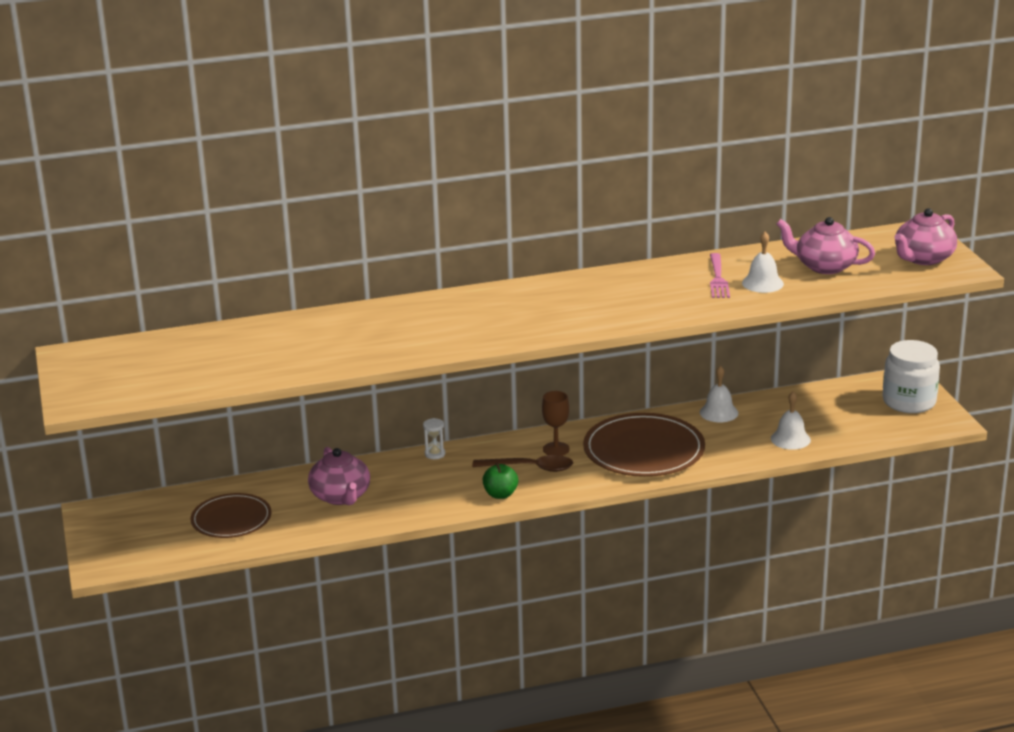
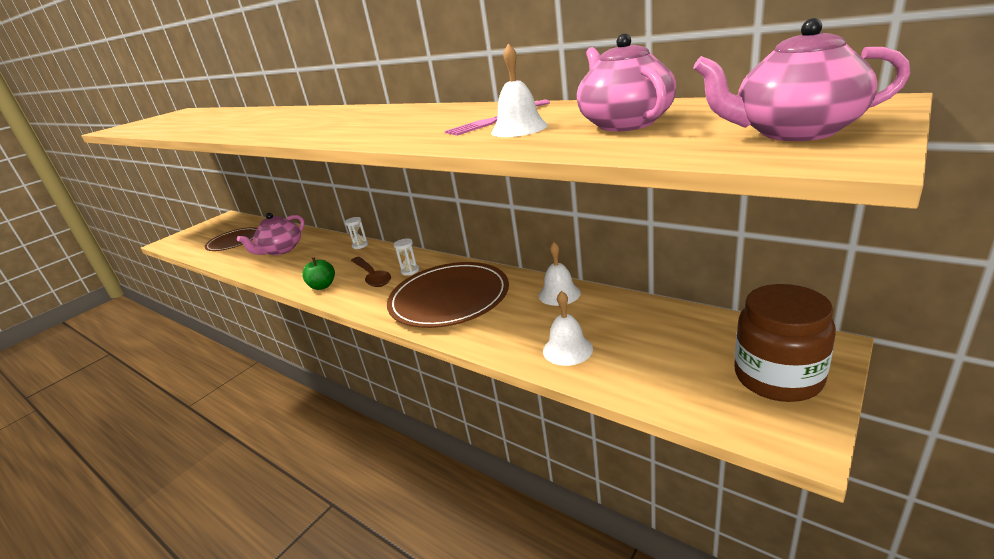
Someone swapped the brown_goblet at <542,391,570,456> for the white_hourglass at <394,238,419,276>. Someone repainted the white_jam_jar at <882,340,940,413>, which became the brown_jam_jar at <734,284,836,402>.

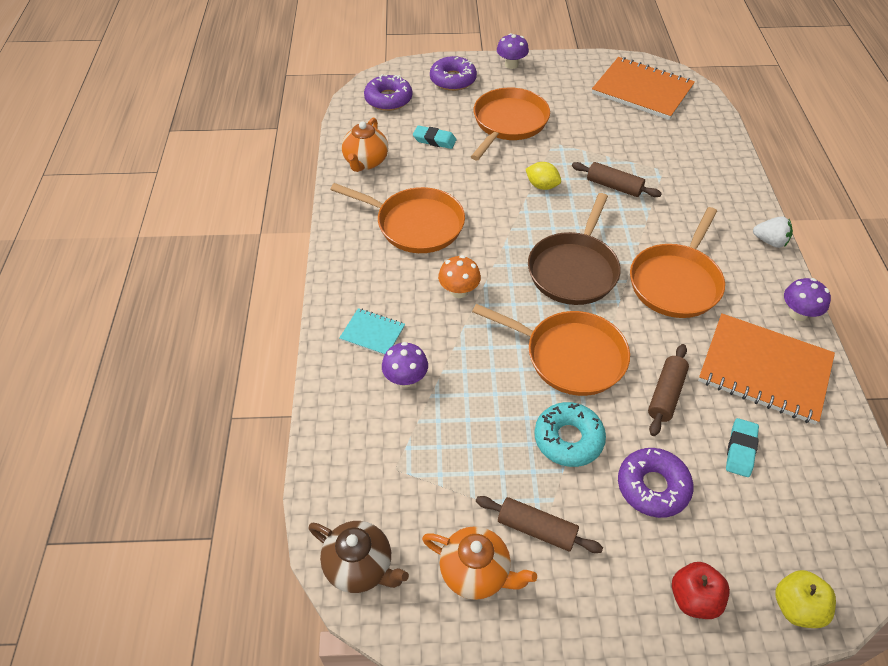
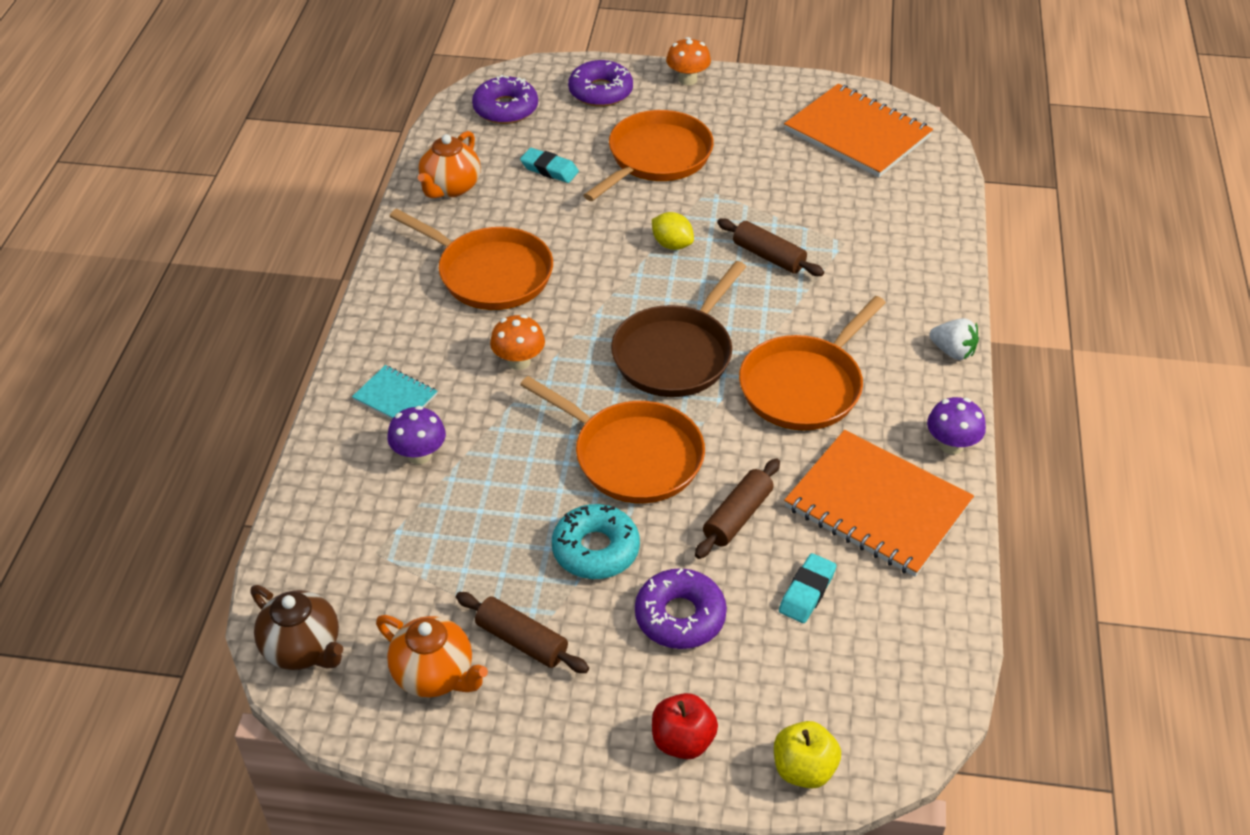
Someone repainted the royal_purple_toadstool at <497,33,529,69>, which became the bright_orange_toadstool at <666,37,711,85>.

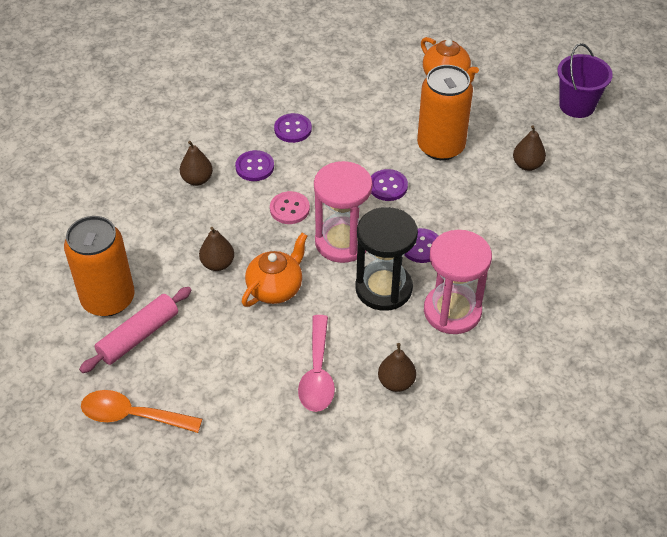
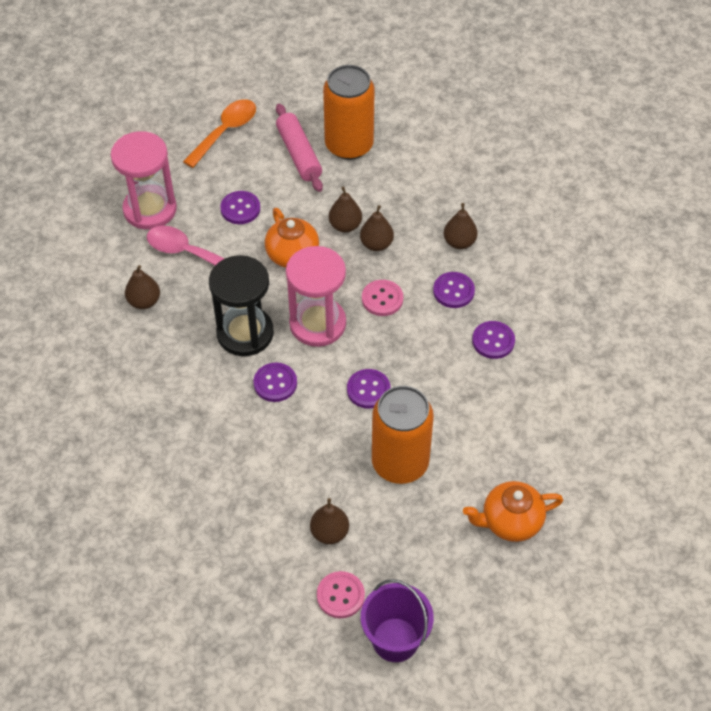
Someone put down the royal_purple_button at <220,191,260,224>. Someone put down the rose-pink_button at <317,571,365,618>. Someone put down the brown_pear at <360,205,394,251>. Someone carried the rose-pink_hourglass from <424,230,492,334> to <111,131,177,230>.

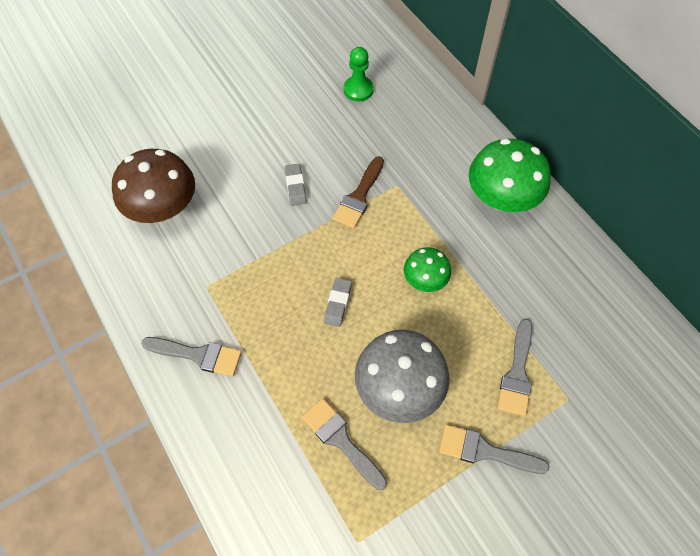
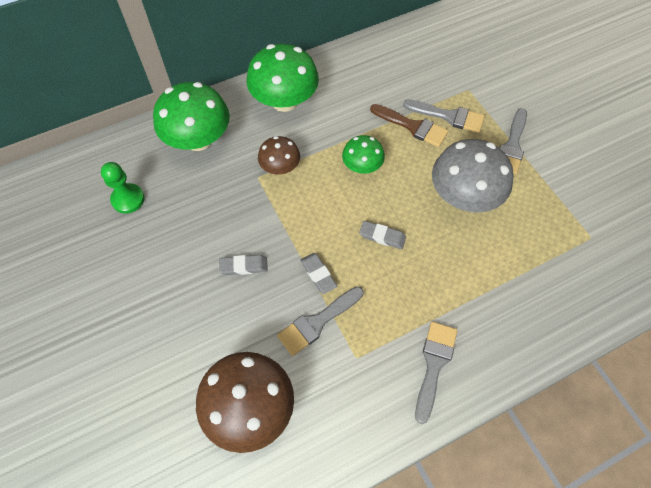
Someone put down the leaf-green_toadstool at <153,82,230,151>. Someone put down the brown_toadstool at <258,136,300,175>. Someone put down the grey_pencil_eraser at <300,253,337,294>. Someone carried the grey_brush from <302,398,387,490> to <277,287,364,356>. Someone carried the brown_brush from <332,156,384,228> to <370,104,448,147>.

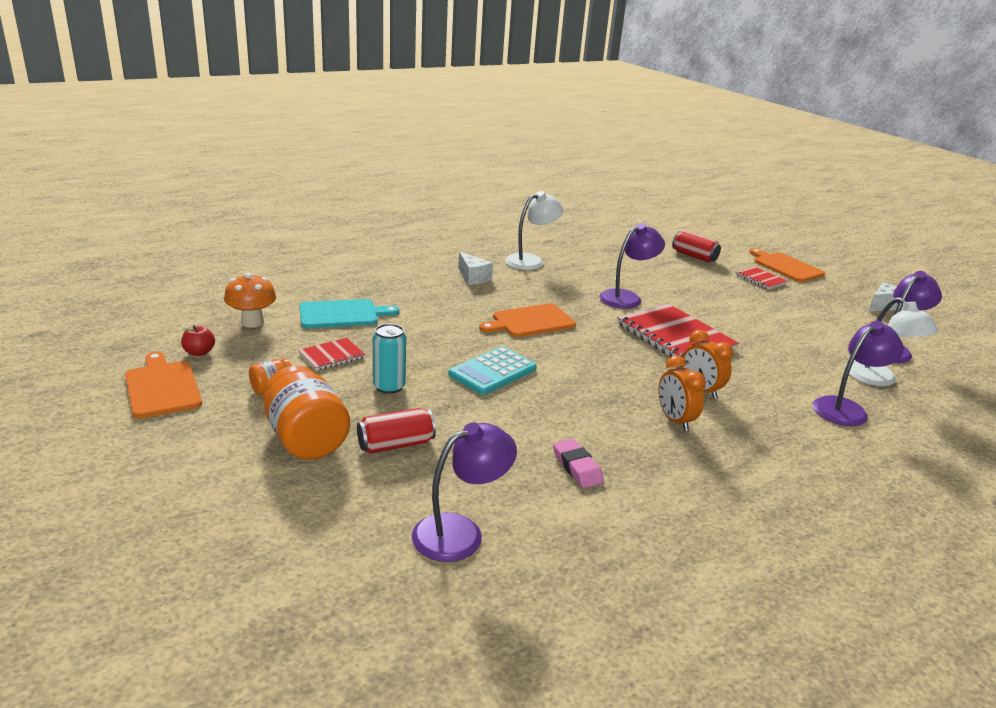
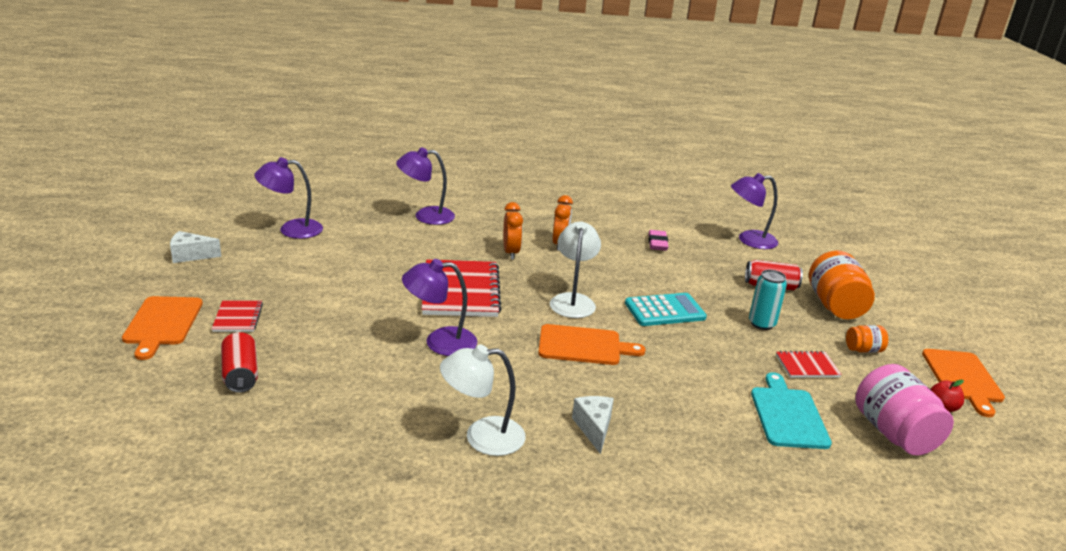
Someone carried the white_reading_lamp from <845,297,939,386> to <550,221,601,318>. Someone swapped the bright_orange_toadstool at <224,273,276,328> for the rose-pink_jam_jar at <855,364,954,456>. Someone rotated the turquoise_cutting_board at <299,299,399,329> by 75 degrees clockwise.

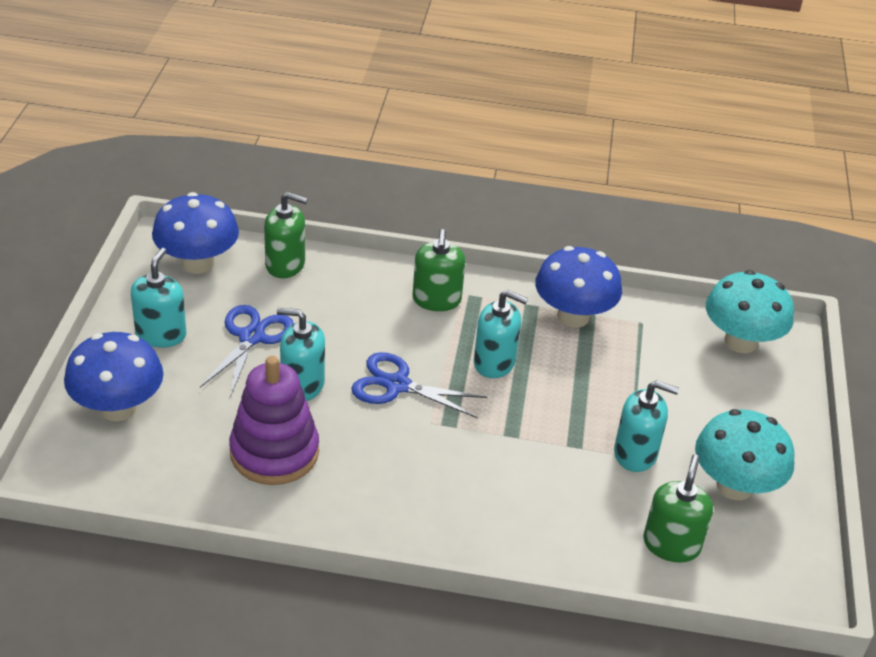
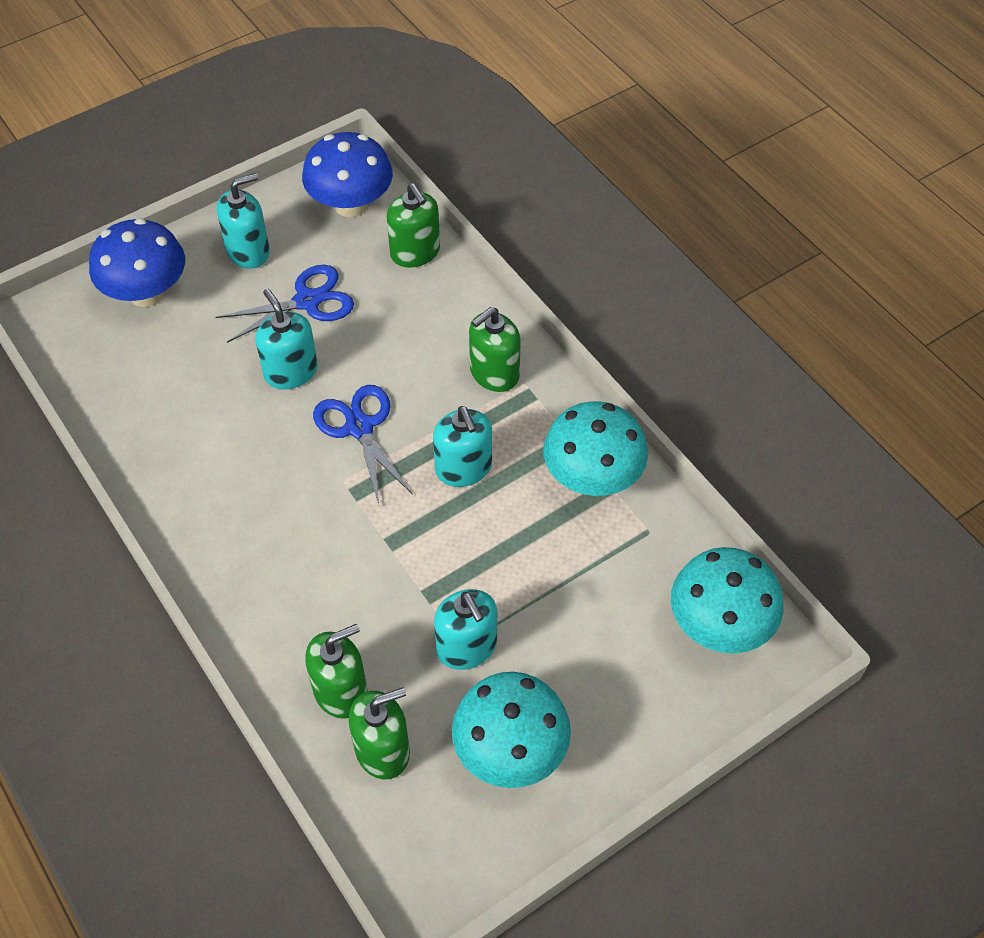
Someone took away the royal_purple_stacking_toy at <229,356,319,485>. Someone put down the leaf-green_soap_dispenser at <305,624,368,719>. Someone repainted the royal_blue_toadstool at <535,246,622,328>, which became the turquoise_toadstool at <543,402,648,496>.

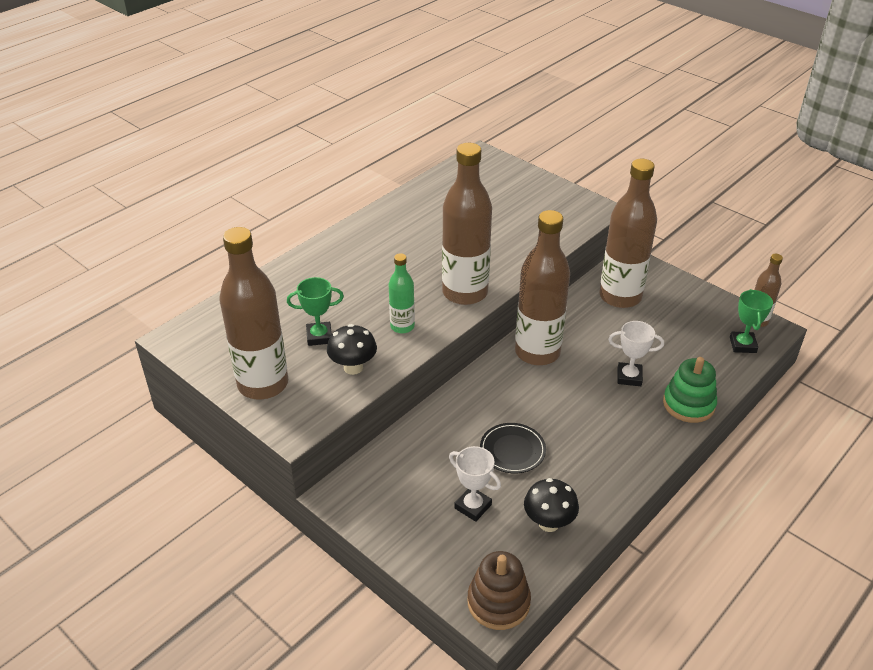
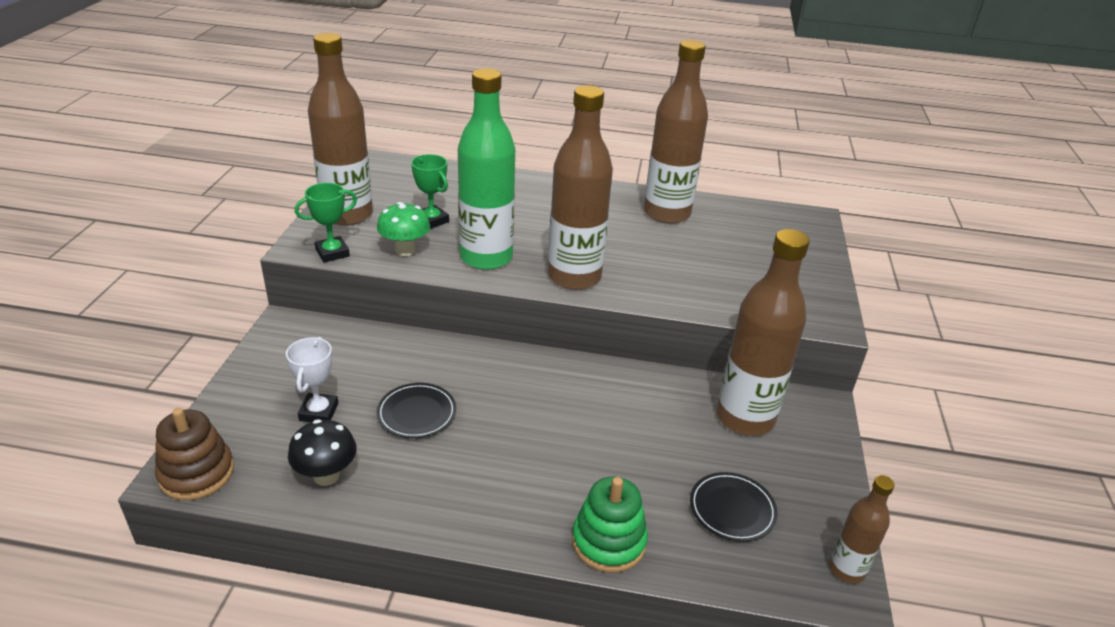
Someone took away the white_award_cup at <608,321,664,386>. Someone put down the black_flat_dish at <690,472,777,542>. Someone carried the brown_bottle from <515,210,570,365> to <644,40,708,224>. Someone carried the leaf-green_award_cup from <730,289,773,353> to <295,183,357,262>. Someone repainted the black_toadstool at <327,324,377,375>, which became the leaf-green_toadstool at <377,202,430,256>. Someone scaled the leaf-green_bottle at <389,253,415,333> by 1.96.

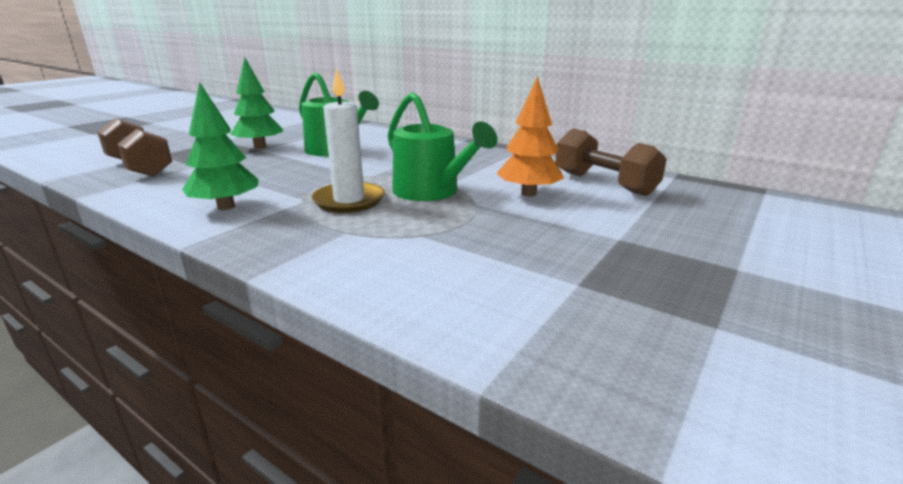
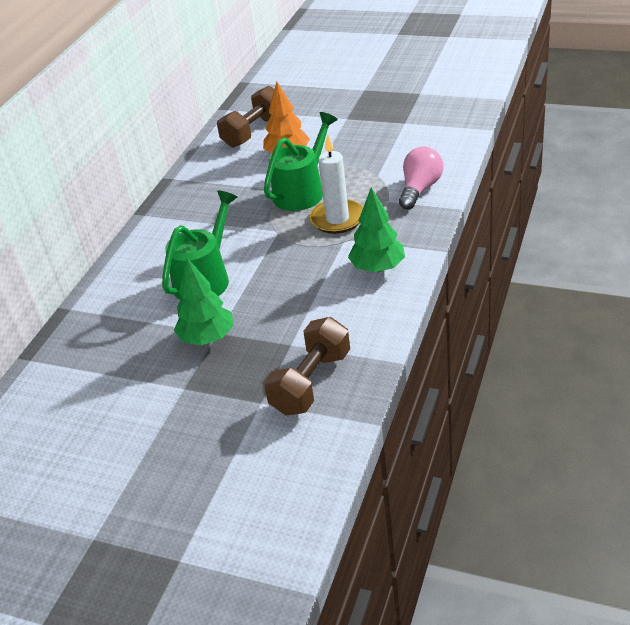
Someone put down the rose-pink_light_bulb at <399,146,443,209>.

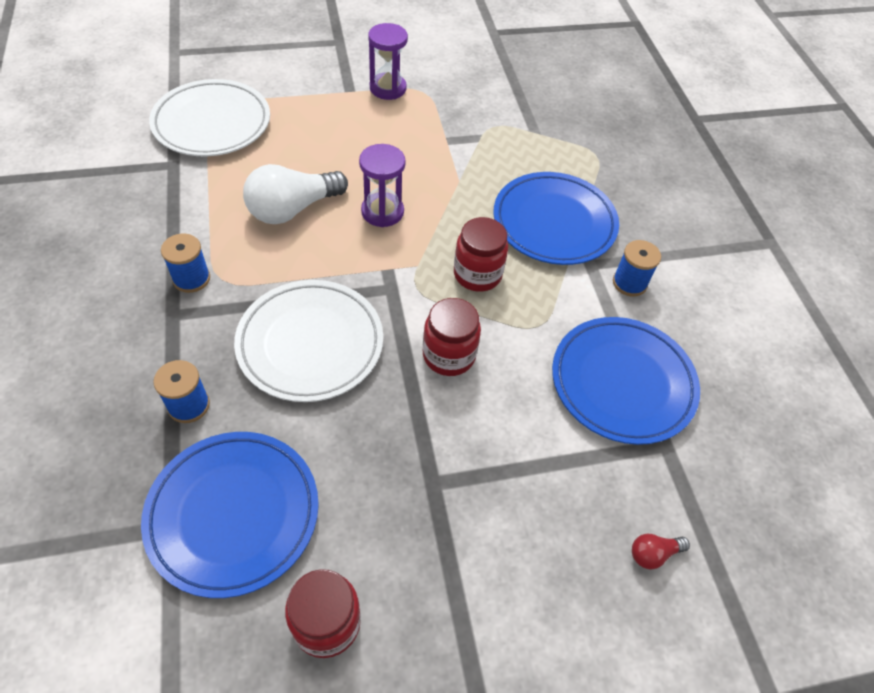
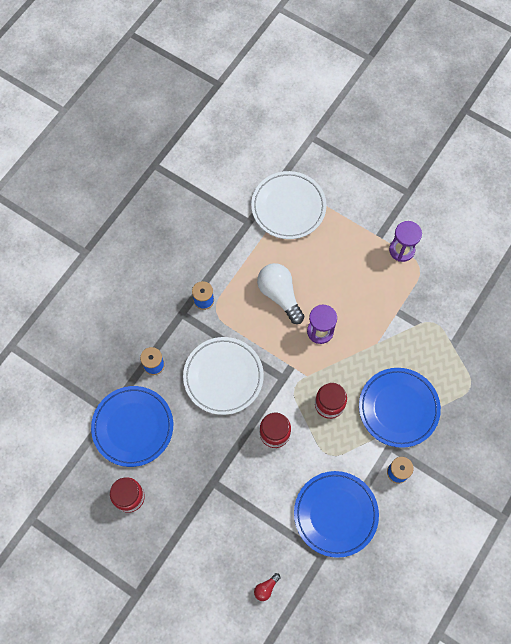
Someone rotated the white_light_bulb at <243,164,348,224> by 45 degrees clockwise. Someone rotated the scarlet_light_bulb at <632,534,690,569> by 75 degrees counterclockwise.

